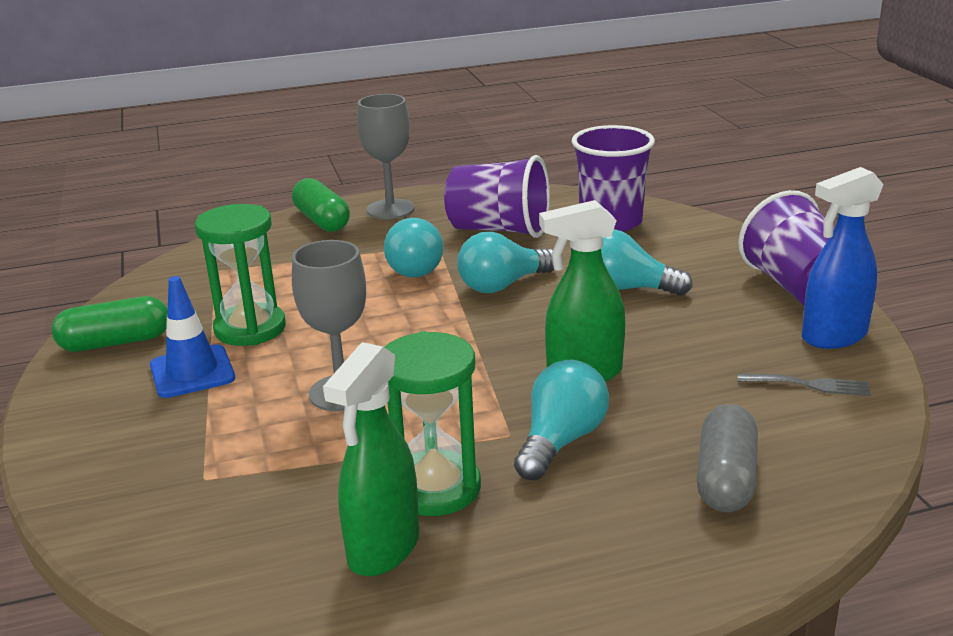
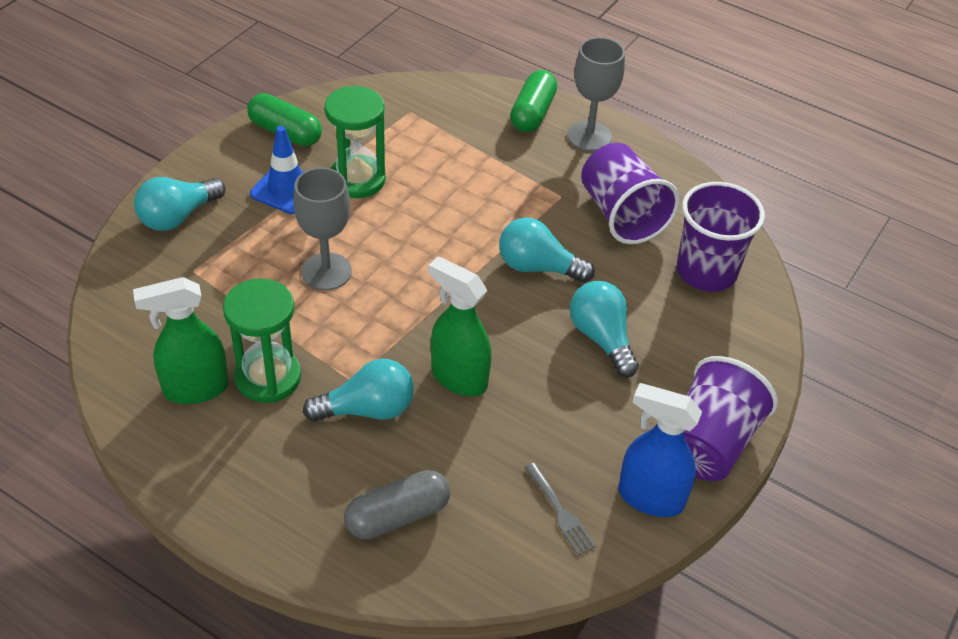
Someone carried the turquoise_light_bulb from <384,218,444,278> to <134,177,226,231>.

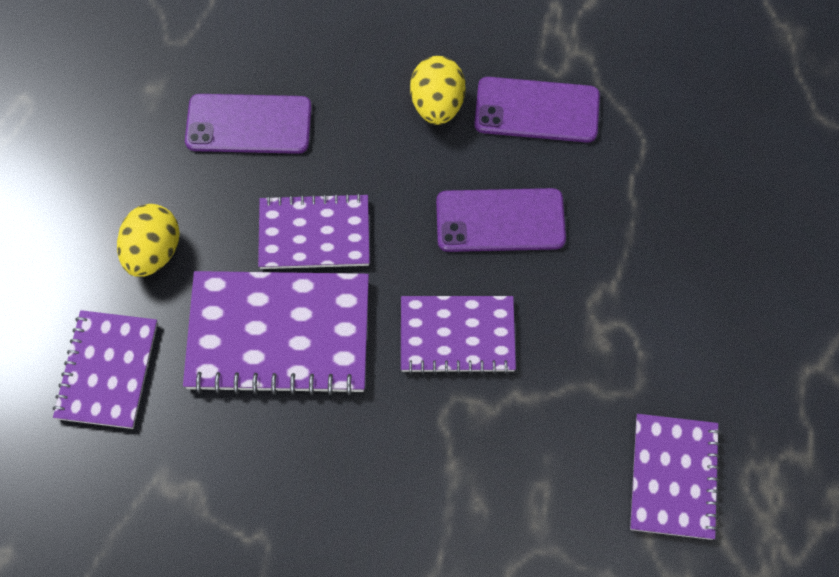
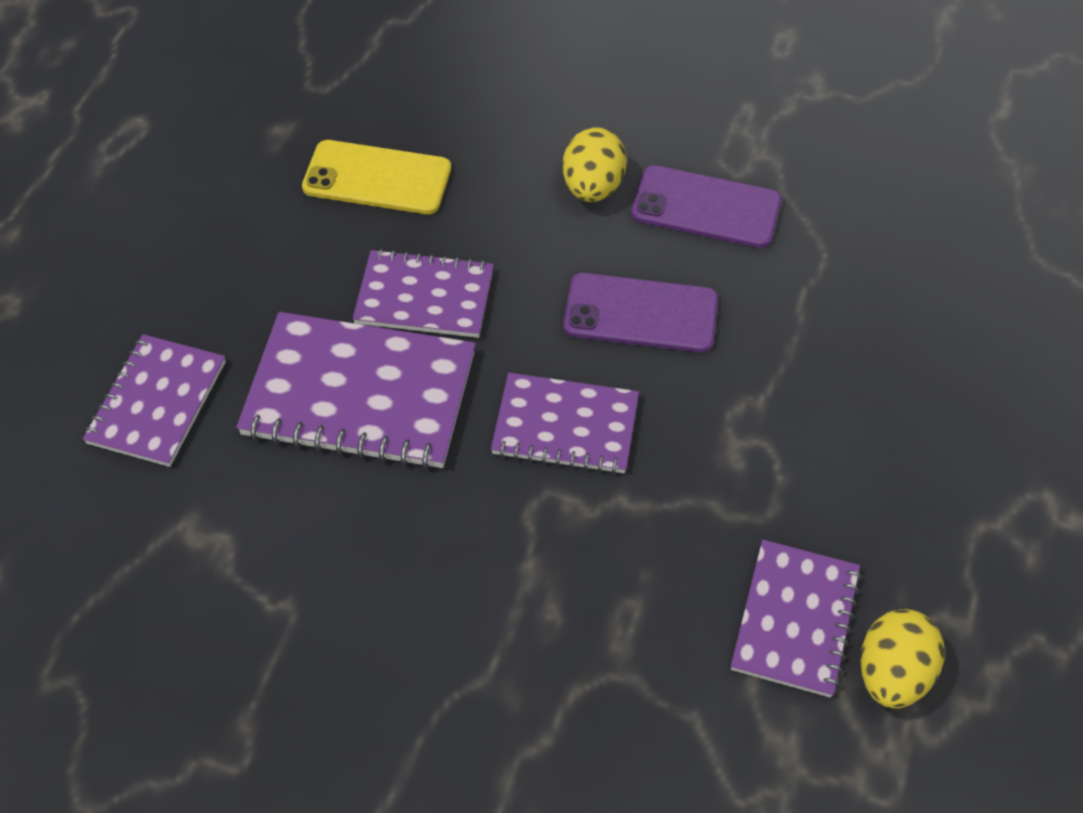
Someone carried the yellow_toy_egg from <117,204,180,277> to <860,609,944,709>. Someone repainted the royal_purple_mobile_phone at <185,94,312,154>, which became the yellow_mobile_phone at <302,140,451,214>.

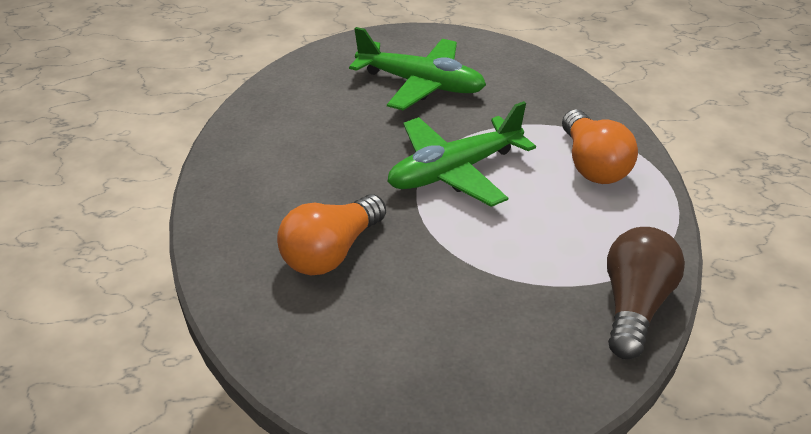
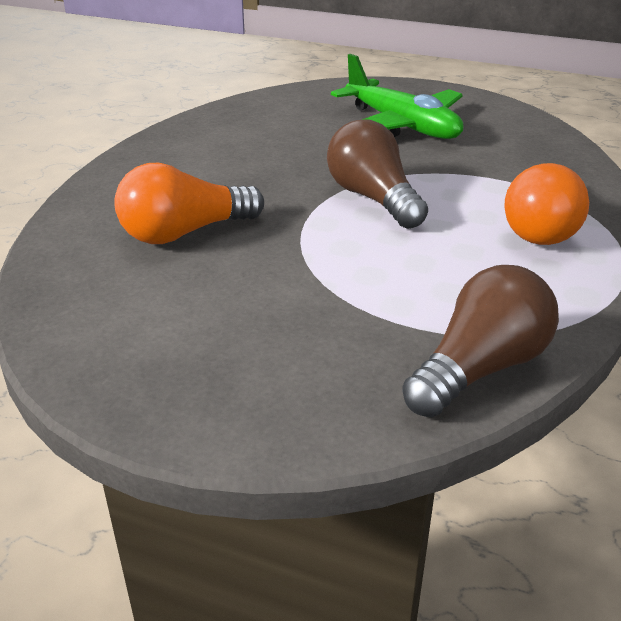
Someone swapped the leaf-green_plane at <387,101,536,207> for the brown_light_bulb at <327,119,428,229>.

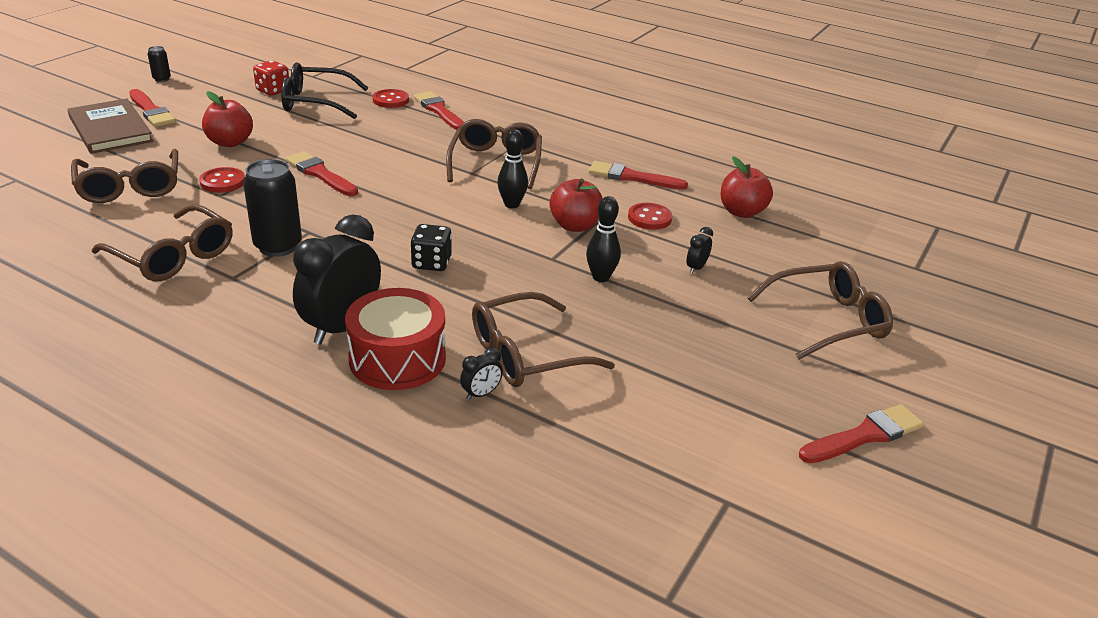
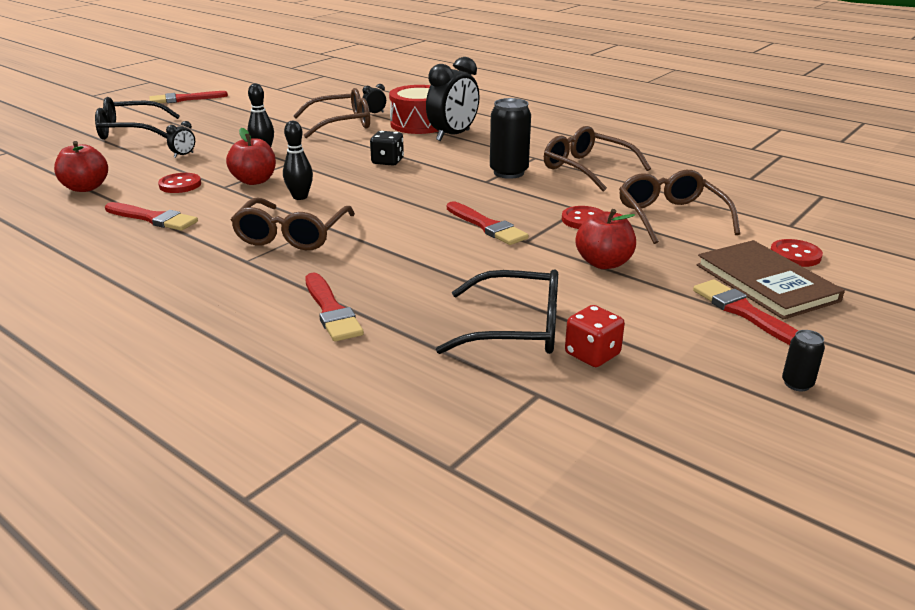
Someone carried the scarlet_button from <372,89,409,108> to <771,239,823,267>. Someone repainted the brown_spectacles at <747,261,893,360>, which became the black_spectacles at <95,97,180,140>.

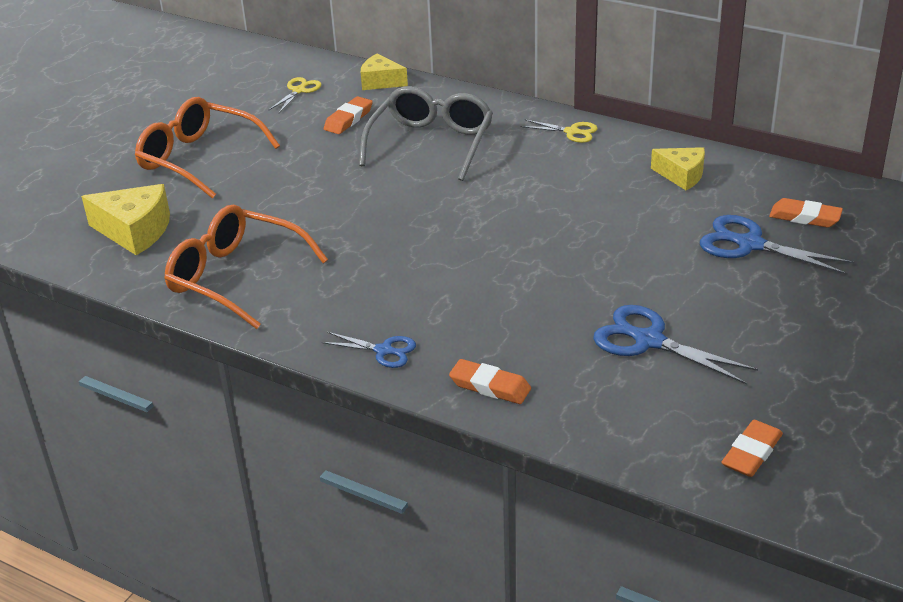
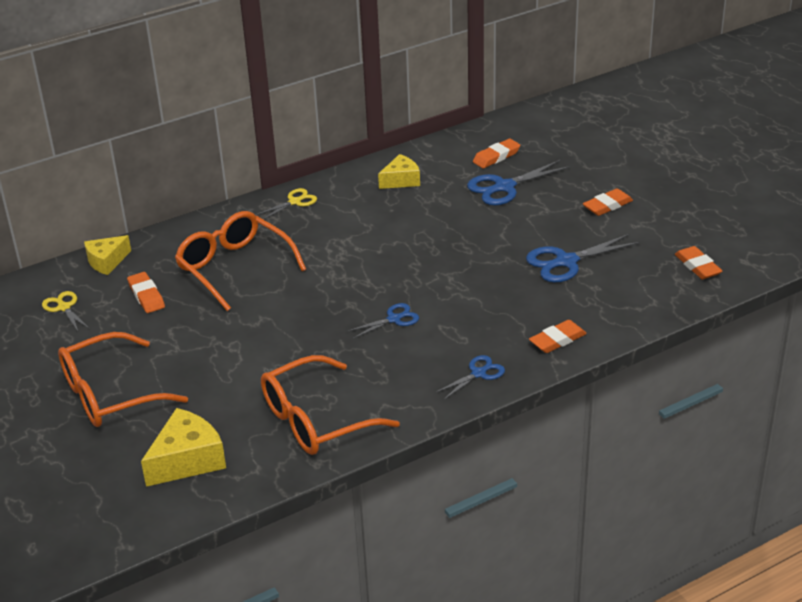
Someone put down the royal_blue_scissors at <348,303,419,338>. Someone put down the bright_orange_pencil_eraser at <583,188,633,216>. Someone repainted the grey_spectacles at <359,86,493,181>, which became the bright_orange_spectacles at <175,211,306,311>.

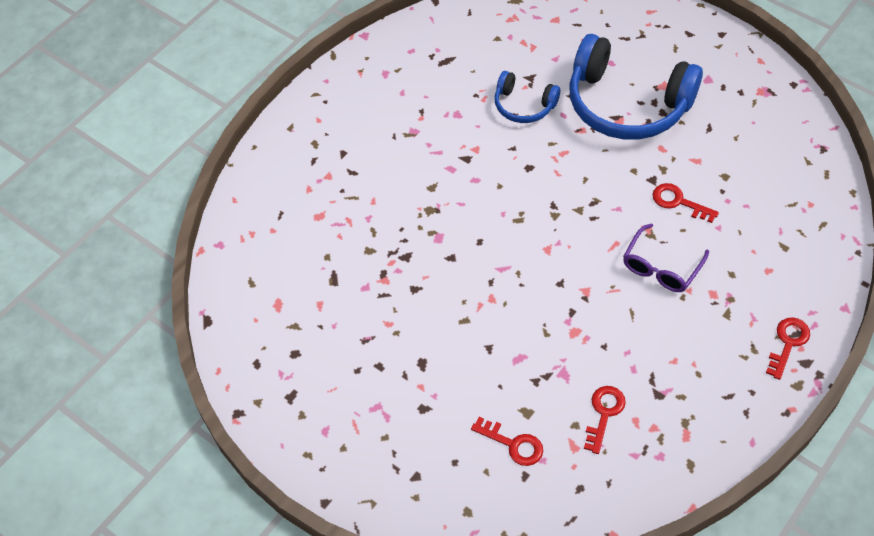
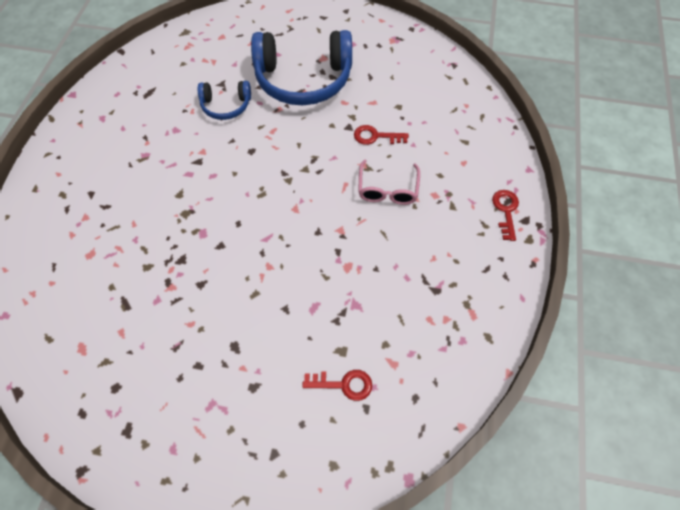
Someone took away the scarlet_latchkey at <584,386,626,454>. Someone repainted the royal_purple_spectacles at <623,223,709,292>, which became the rose-pink_spectacles at <358,159,420,205>.

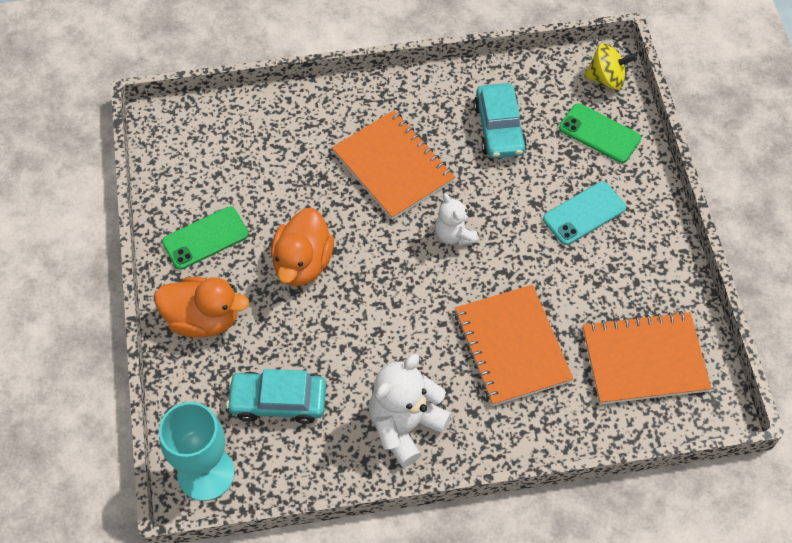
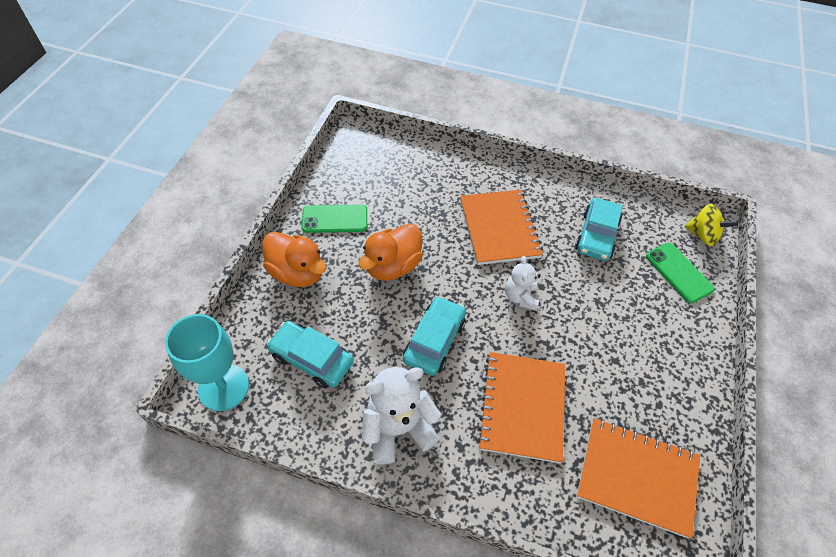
Someone took away the turquoise_mobile_phone at <543,181,626,245>. Someone put down the turquoise_automobile at <403,296,466,376>.

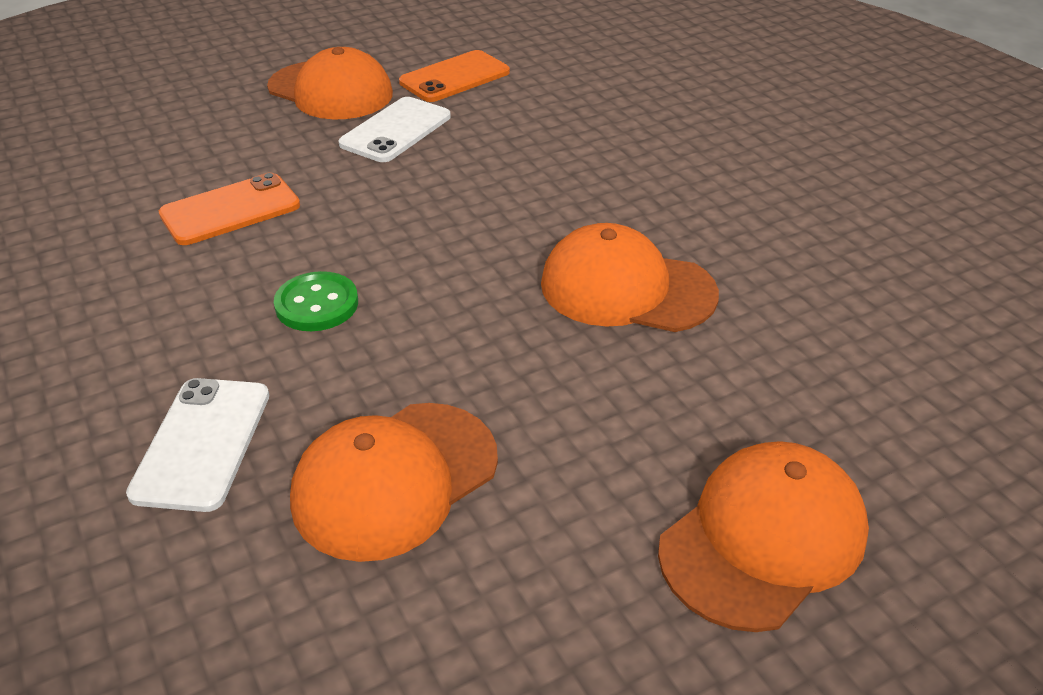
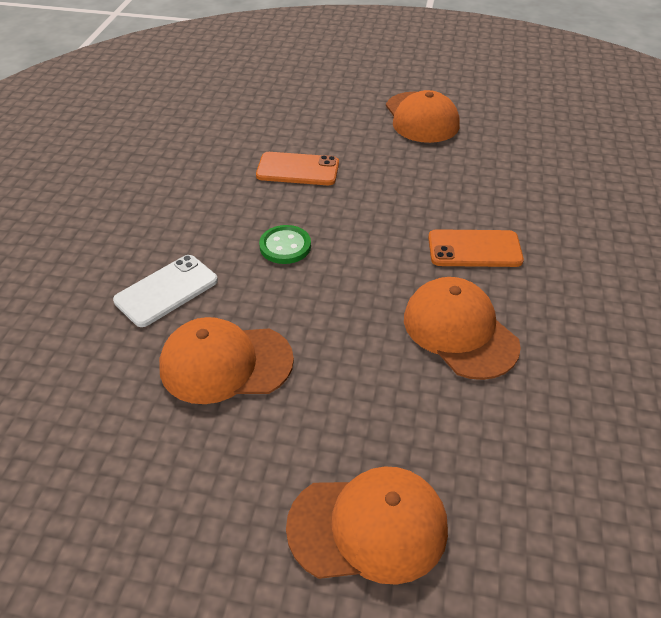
Someone took away the white_mobile_phone at <338,97,451,162>. Someone carried the bright_orange_mobile_phone from <399,50,510,102> to <428,229,524,267>.

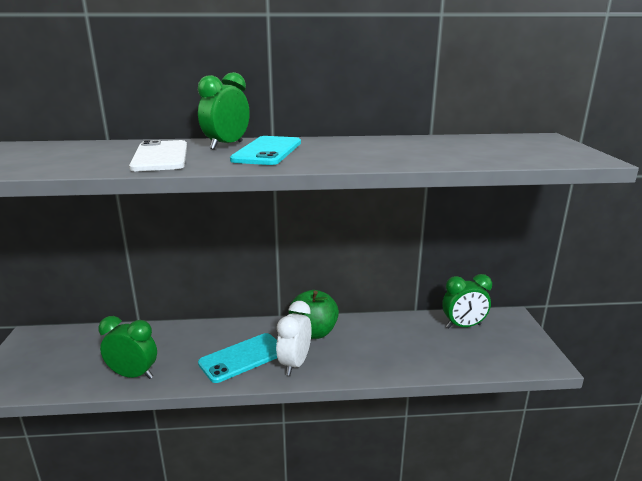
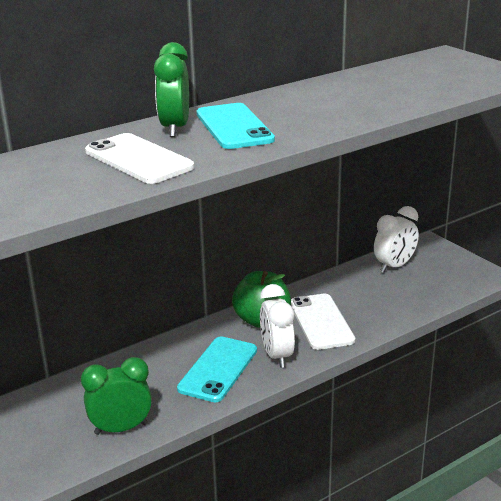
Someone put down the white_mobile_phone at <291,294,355,350>. Someone repainted the leaf-green_bedside_clock at <443,274,492,328>, which became the white_bedside_clock at <374,206,419,273>.

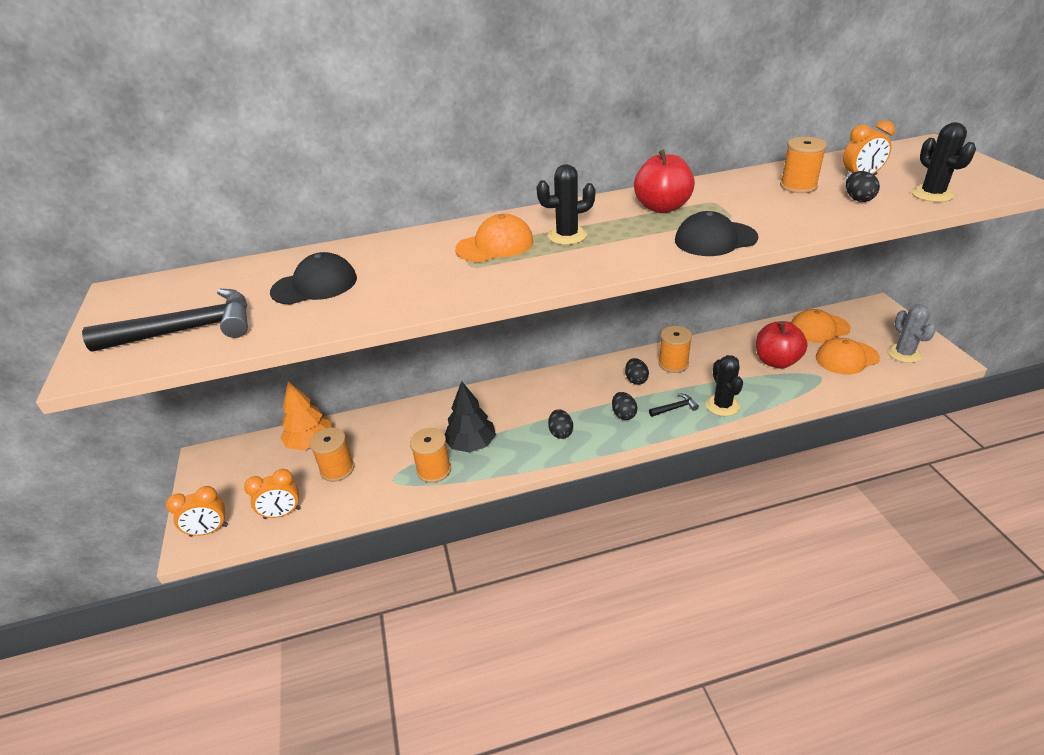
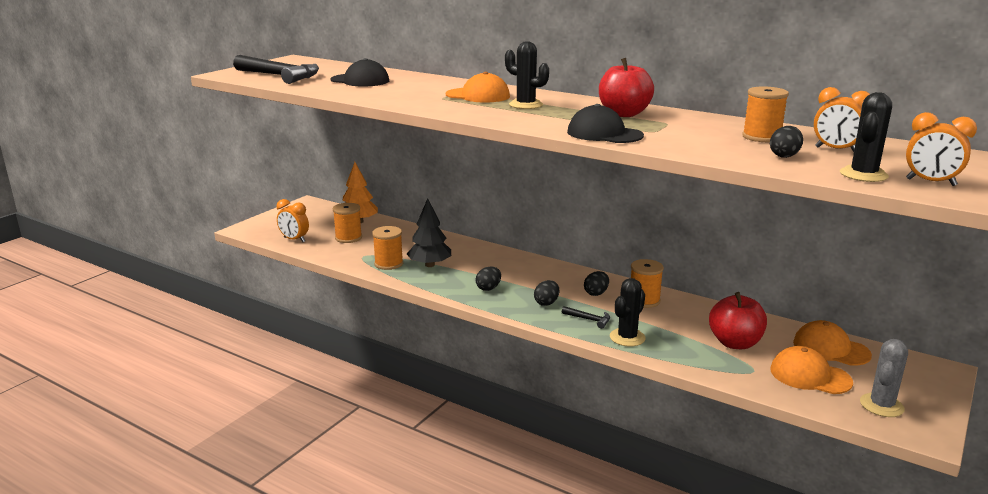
Someone carried the bright_orange_bedside_clock from <166,486,228,537> to <906,112,977,186>.

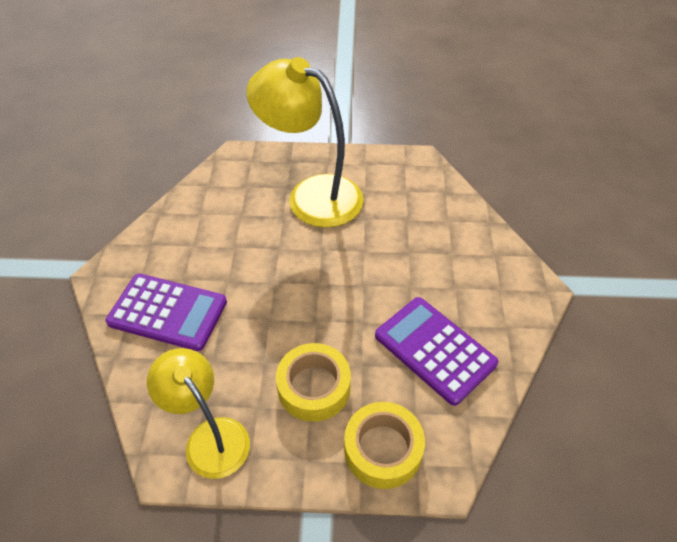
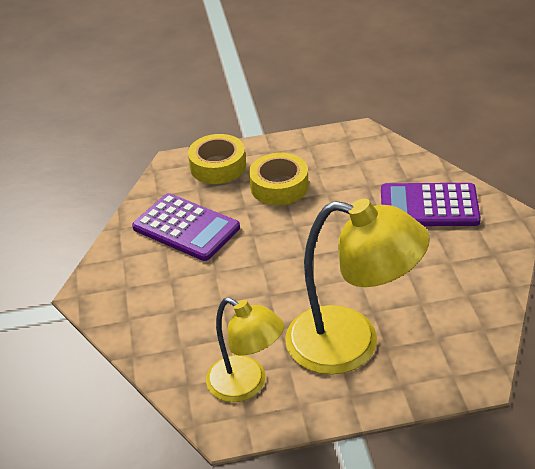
Someone carried the yellow_reading_lamp from <147,348,250,479> to <206,297,284,402>.

